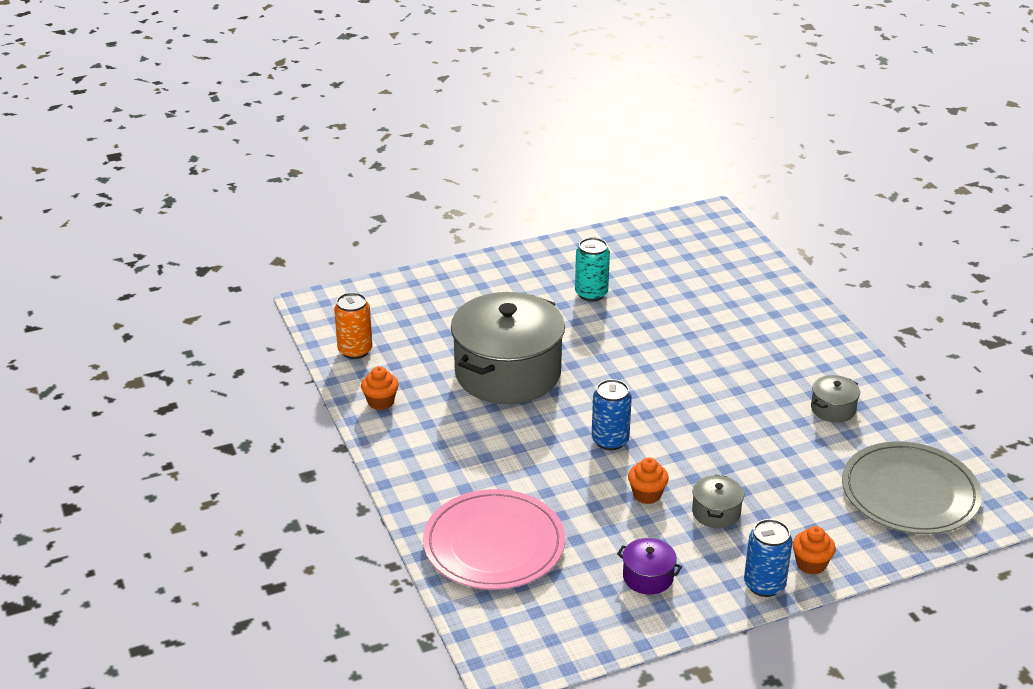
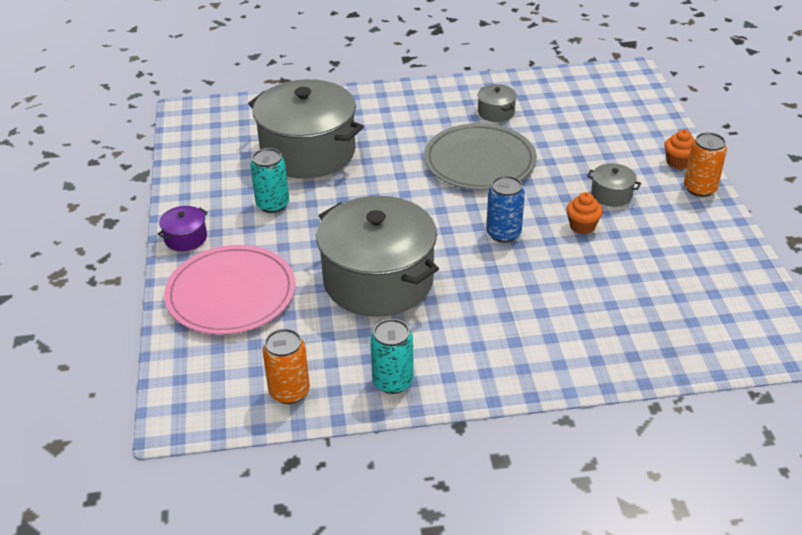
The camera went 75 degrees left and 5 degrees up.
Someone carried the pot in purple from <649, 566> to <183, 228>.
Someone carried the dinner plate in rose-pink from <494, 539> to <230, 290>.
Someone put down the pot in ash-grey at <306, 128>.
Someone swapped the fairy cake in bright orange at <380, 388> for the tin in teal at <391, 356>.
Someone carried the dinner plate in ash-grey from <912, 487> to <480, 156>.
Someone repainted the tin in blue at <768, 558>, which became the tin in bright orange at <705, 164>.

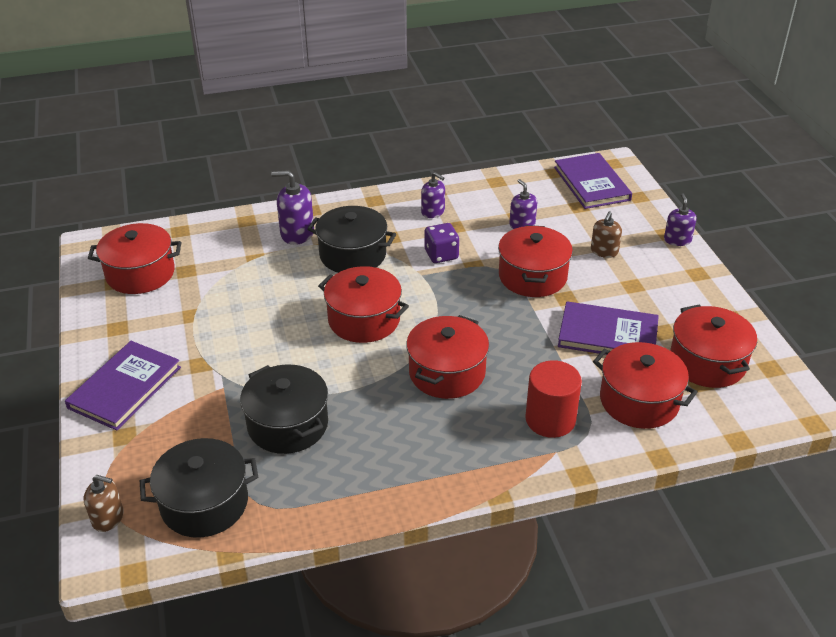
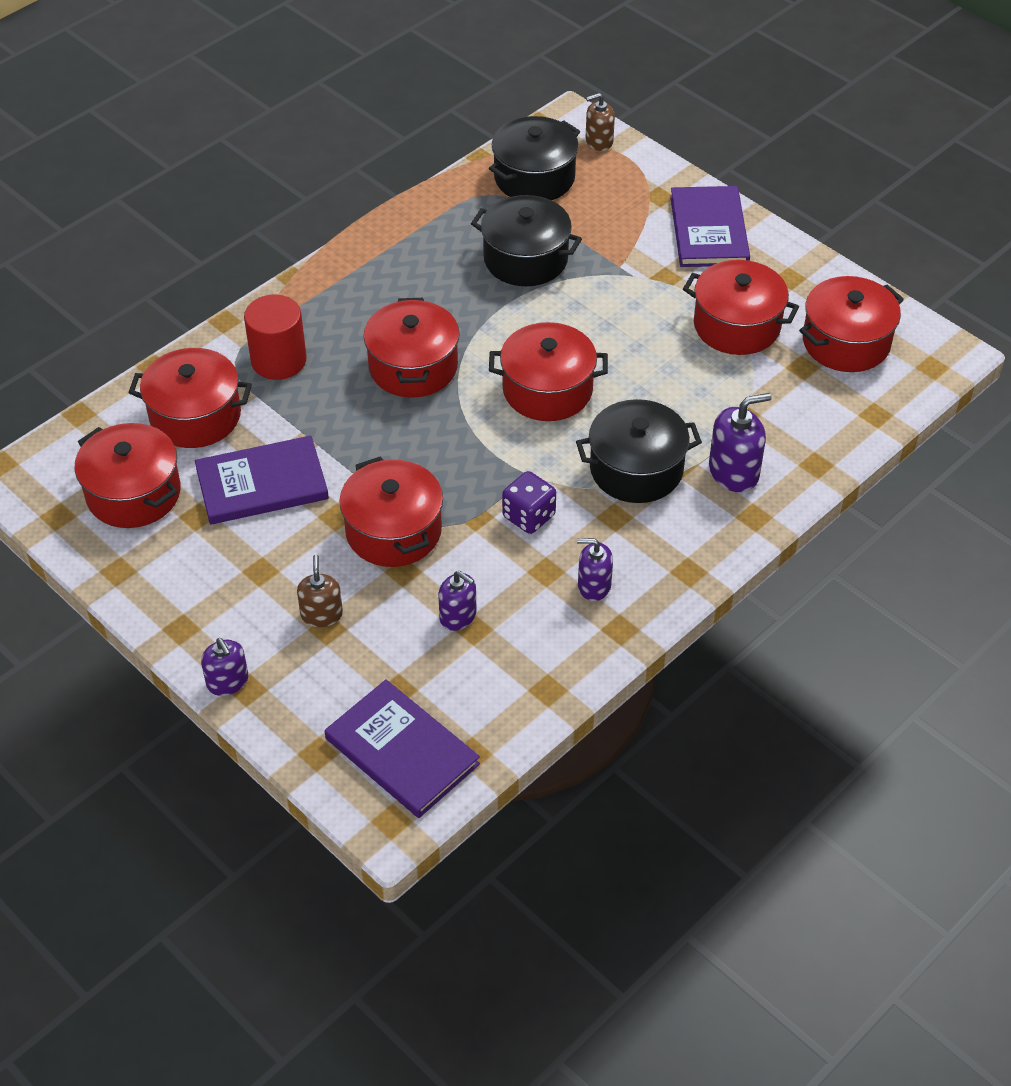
The camera went 150 degrees right and 10 degrees up.
Someone put down the pot in red at <741, 307>.

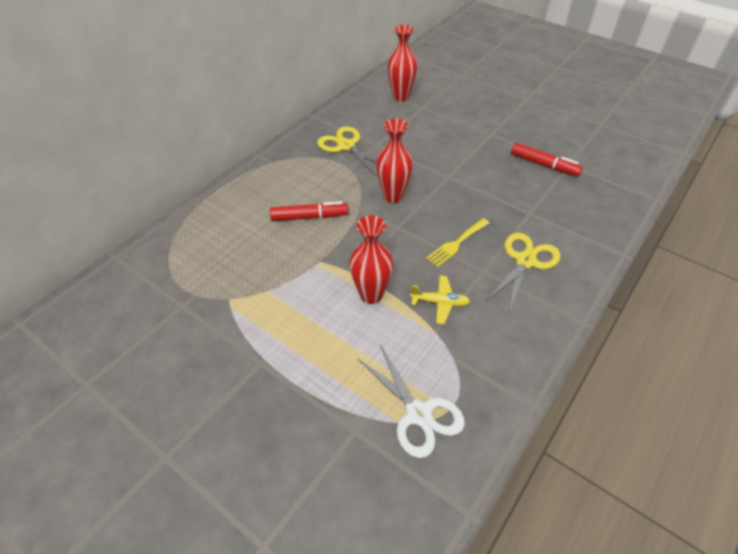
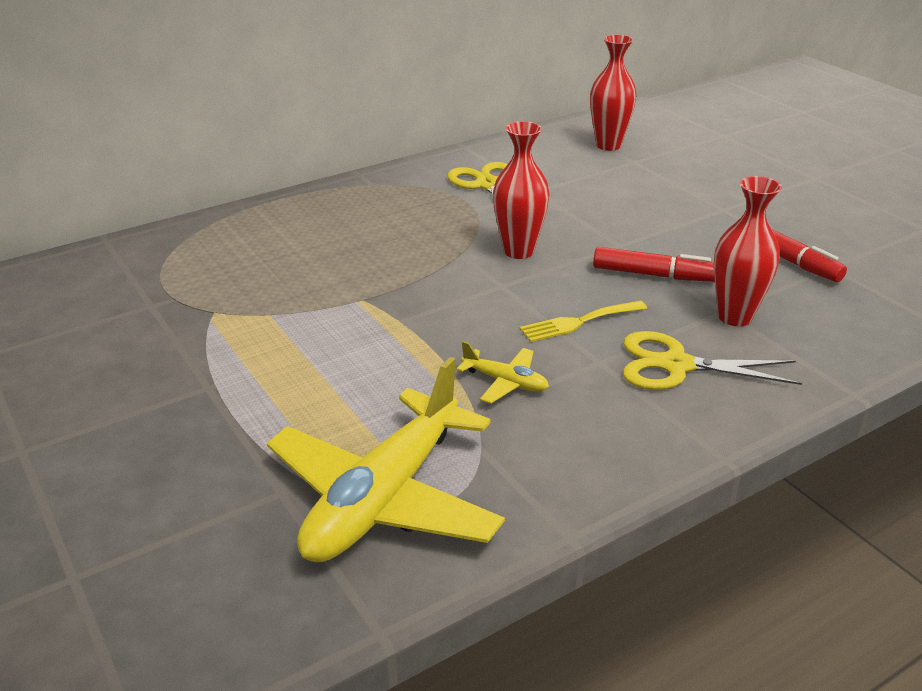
The camera went 20 degrees right and 15 degrees down.
Someone swapped the shears in snow-white at <411, 401> for the aeroplane in golden at <386, 459>.
Someone carried the felt pen in red from <309, 211> to <654, 264>.
Someone rotated the shears in golden at <523, 272> by 135 degrees counterclockwise.
Someone carried the tall vase in red from <371, 259> to <748, 251>.

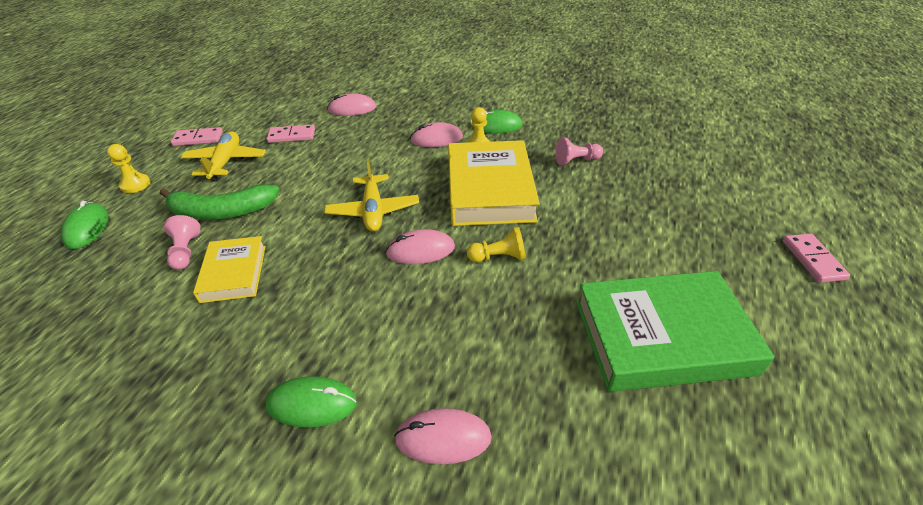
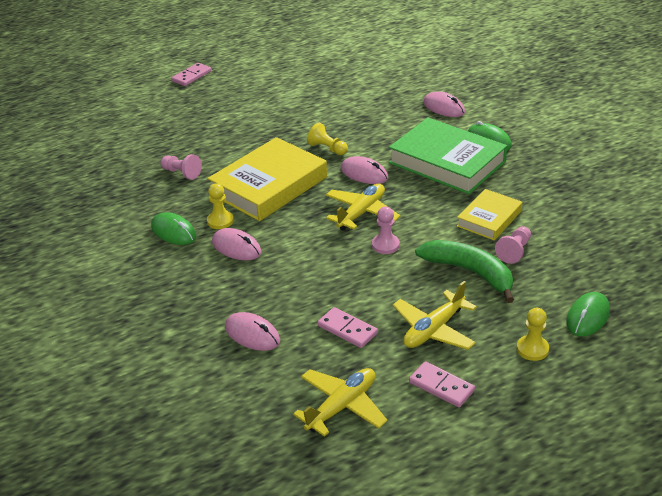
The camera went 135 degrees left and 5 degrees down.
Someone put down the aeroplane in golden at <340, 402>.
Someone put down the pawn in rose-pink at <386, 230>.
Someone carried the hardback in leaf-green from <675, 331> to <448, 155>.

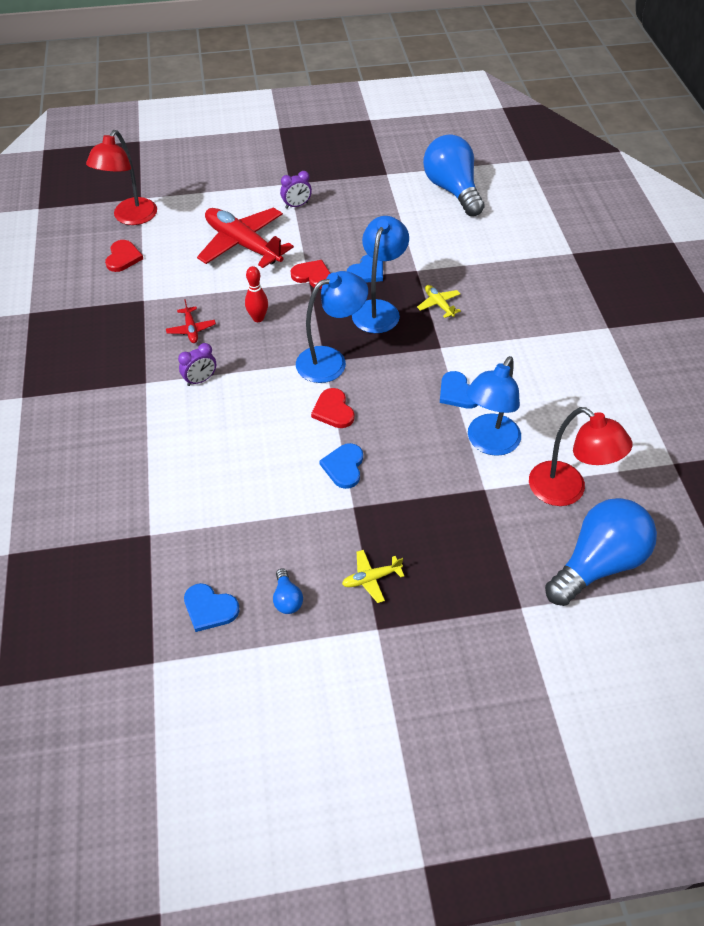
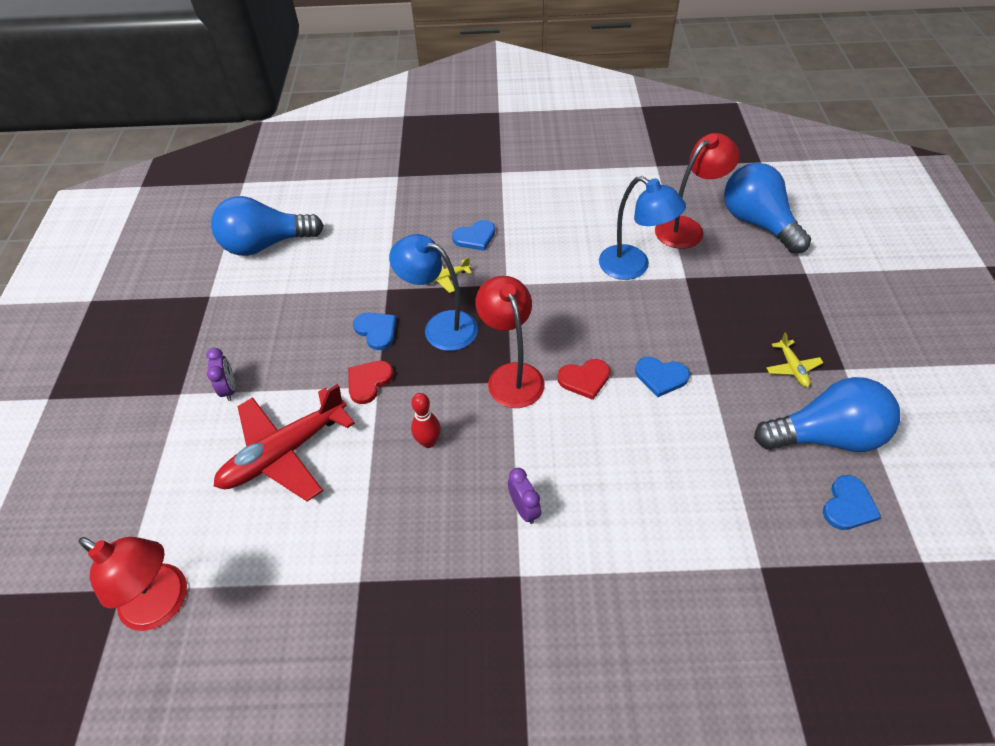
The camera went 80 degrees left and 0 degrees up.
Someone carried the heart in blue from <459, 389> to <473, 235>.
Someone repainted the reading lamp in blue at <332, 327>, which became the reading lamp in red at <510, 342>.
Someone scaled the bulb in blue at <288, 591> by 2.45.
Someone took away the heart in red at <124, 256>.
Someone took away the aeroplane in red at <191, 321>.

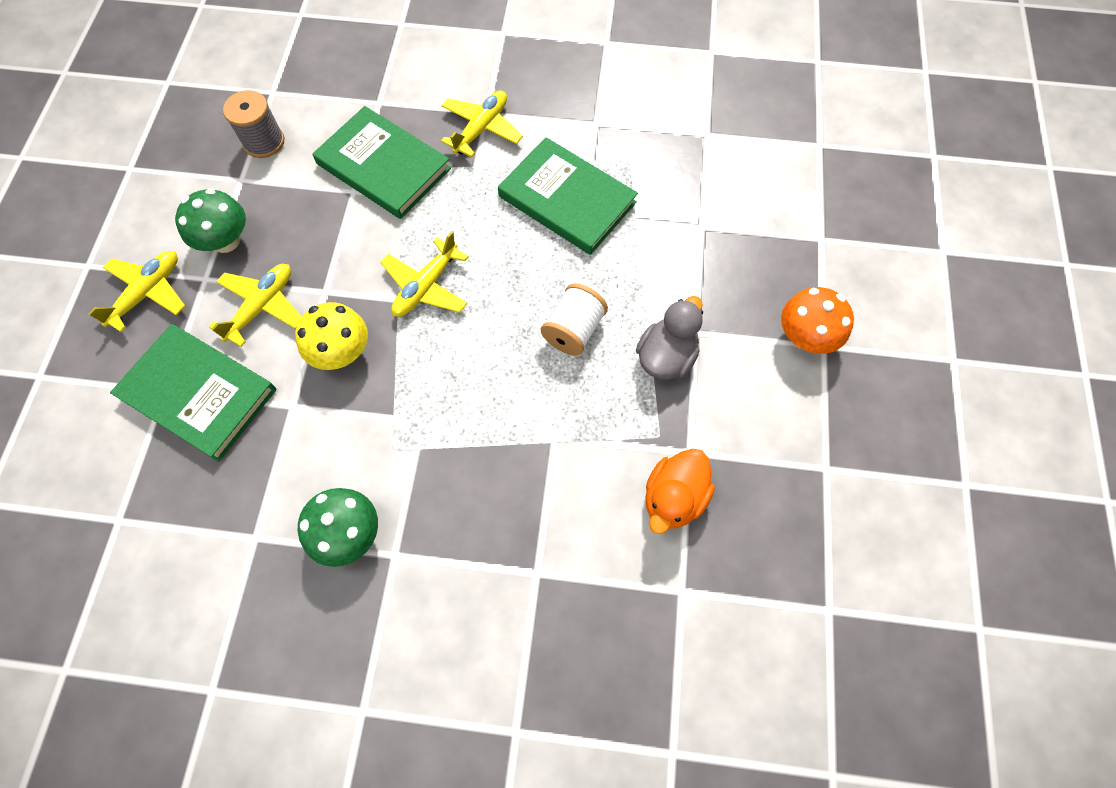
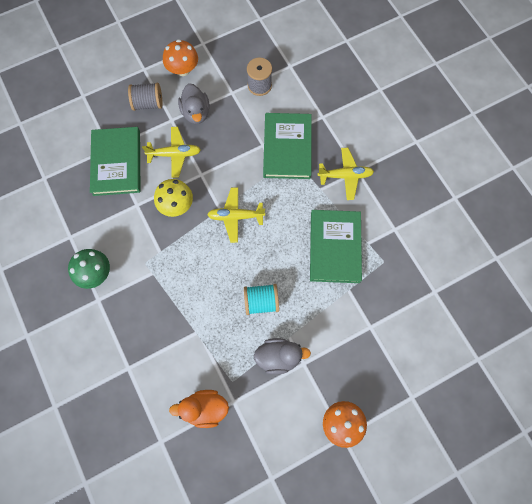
The camera went 55 degrees right and 5 degrees up.
Someone swapped the aeroplane in golden at <136, 291> for the bobbin in ash-grey at <145, 96>.
Someone put down the fungus in bright orange at <180, 57>.
Someone swapped the fungus in leaf-green at <210, 221> for the duck in ash-grey at <194, 103>.
Someone repainted the bobbin in snow-white at <574, 319>, which became the bobbin in teal at <261, 299>.

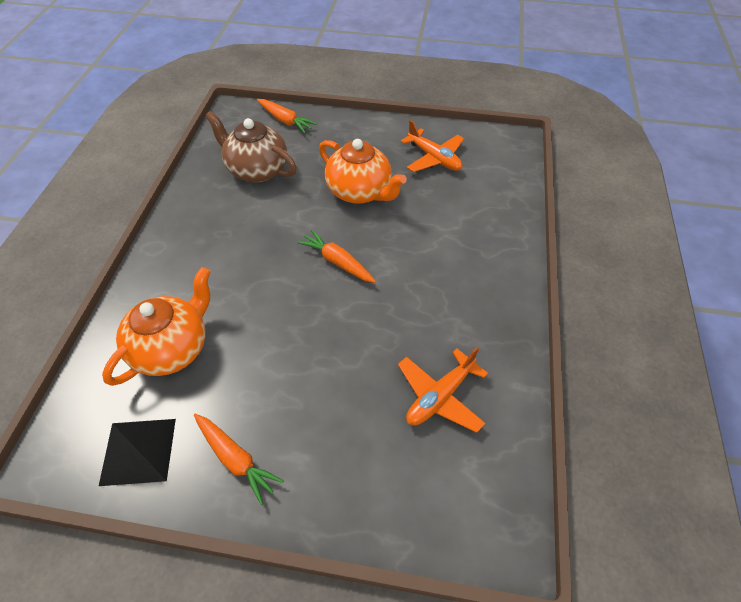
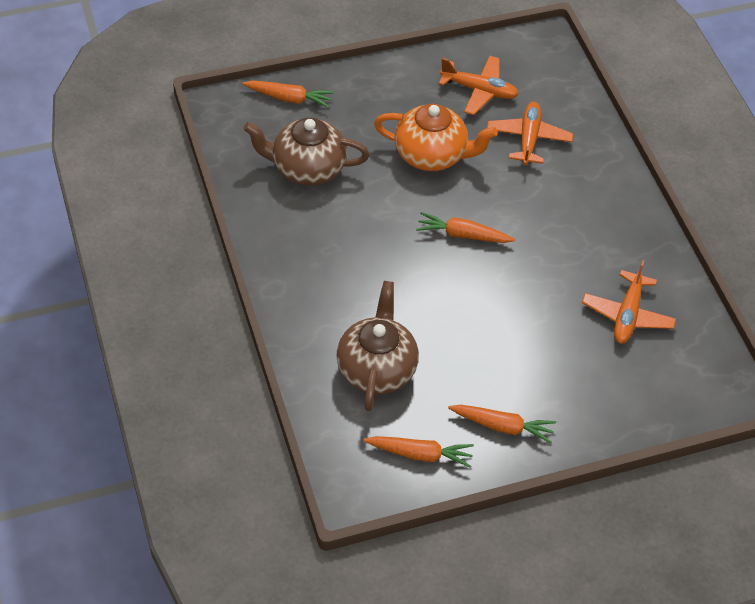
The camera went 30 degrees left and 0 degrees up.
Someone repainted the tea pot in bright orange at <156, 326>, which became the tea pot in russet at <377, 346>.
Someone swapped the pyramid in black at <137, 452> for the root vegetable in bright orange at <419, 452>.
Someone put down the aeroplane in bright orange at <530, 133>.

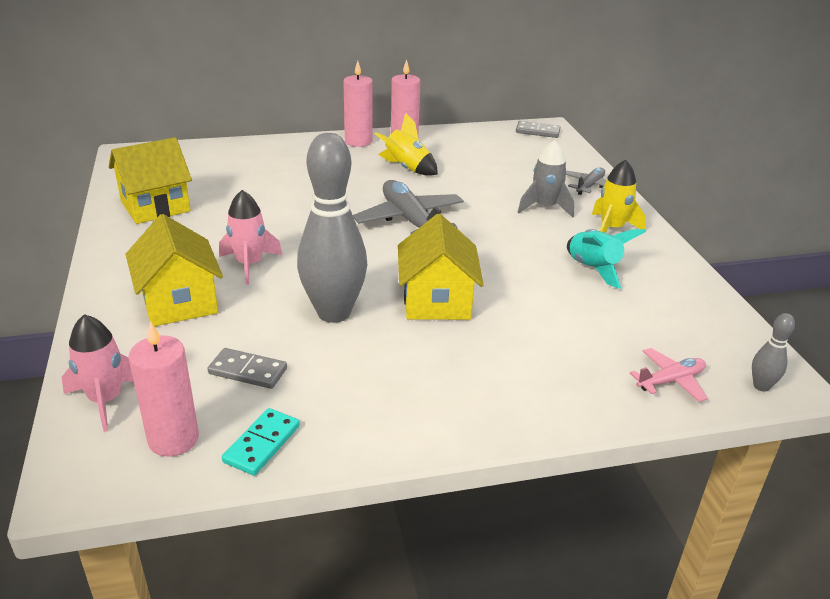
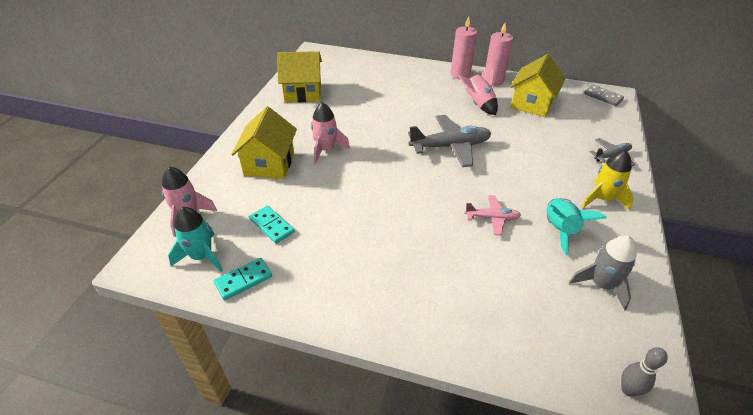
The camera went 30 degrees right and 10 degrees up.
Someone swapped the pillar candle in rose-pink at <164, 389> for the spaceship in teal at <195, 239>.
Someone repainted the domino in ash-grey at <247, 368>, which became the domino in teal at <272, 225>.
Someone rotated the aeroplane in ash-grey at <408, 207> by 75 degrees clockwise.
Someone repainted the spaceship in golden at <406, 144>, which became the spaceship in rose-pink at <478, 89>.
Someone carried the aeroplane in rose-pink from <669, 375> to <493, 215>.
Someone carried the cottage in golden from <441, 267> to <537, 85>.
Someone carried the spaceship in ash-grey from <546, 179> to <603, 273>.
Someone took away the skittle in ash-grey at <332, 228>.

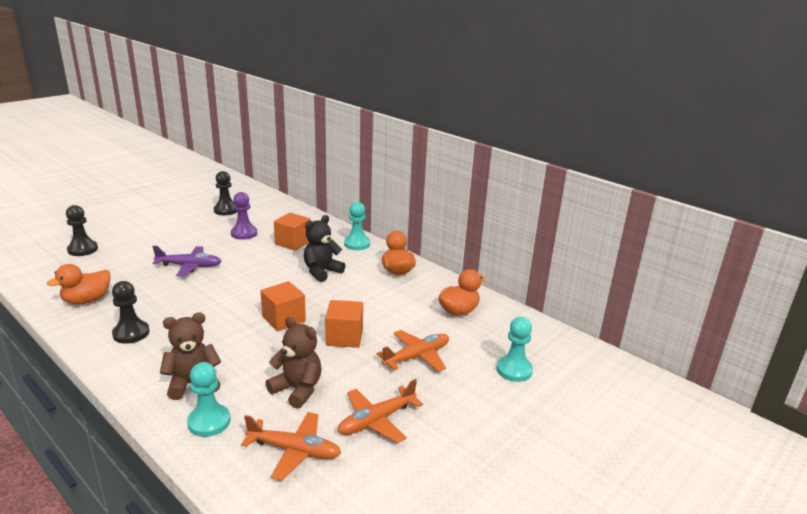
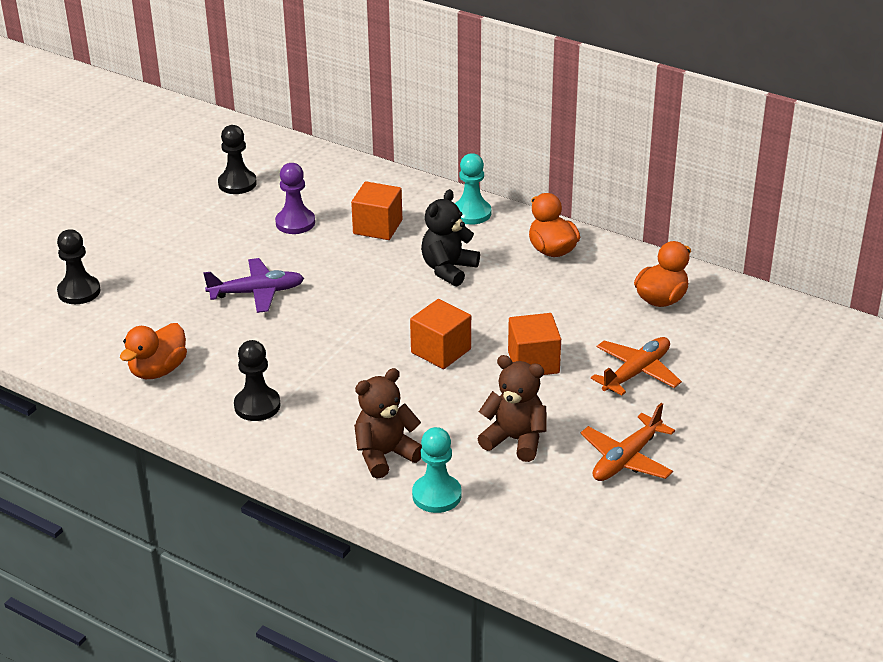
The camera went 10 degrees left and 10 degrees up.
Someone took away the aeroplane in bright orange at <291, 446>.
Someone took away the pawn in teal at <514, 349>.

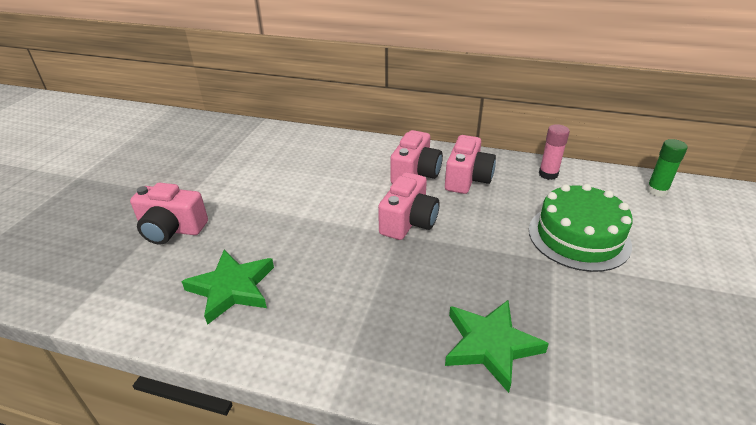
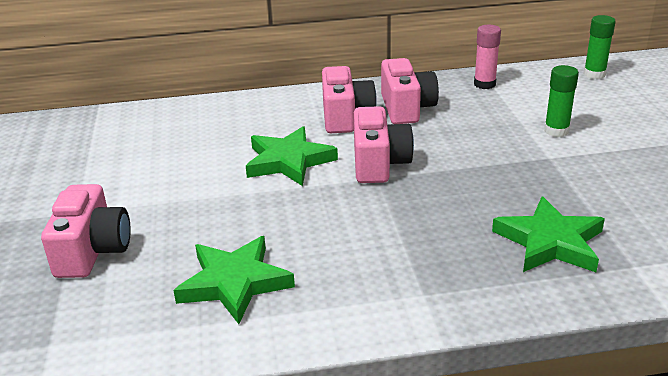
The camera went 25 degrees left and 5 degrees down.
Someone rotated the compact camera in rose-pink at <169, 214> by 75 degrees counterclockwise.
Someone put down the star in leaf-green at <292, 156>.
Someone swapped the gateau in leaf-green at <581, 228> for the stick of glue in leaf-green at <561, 101>.

